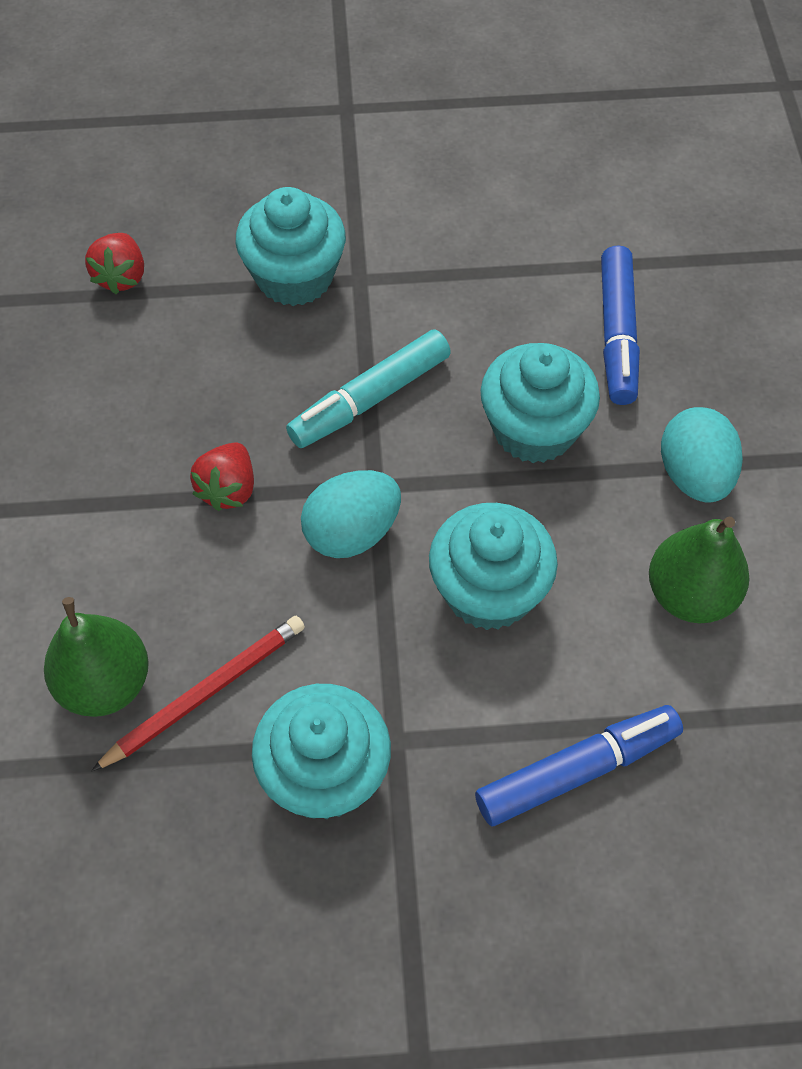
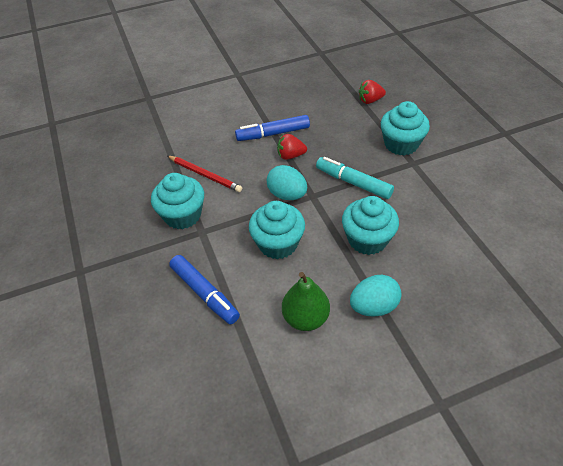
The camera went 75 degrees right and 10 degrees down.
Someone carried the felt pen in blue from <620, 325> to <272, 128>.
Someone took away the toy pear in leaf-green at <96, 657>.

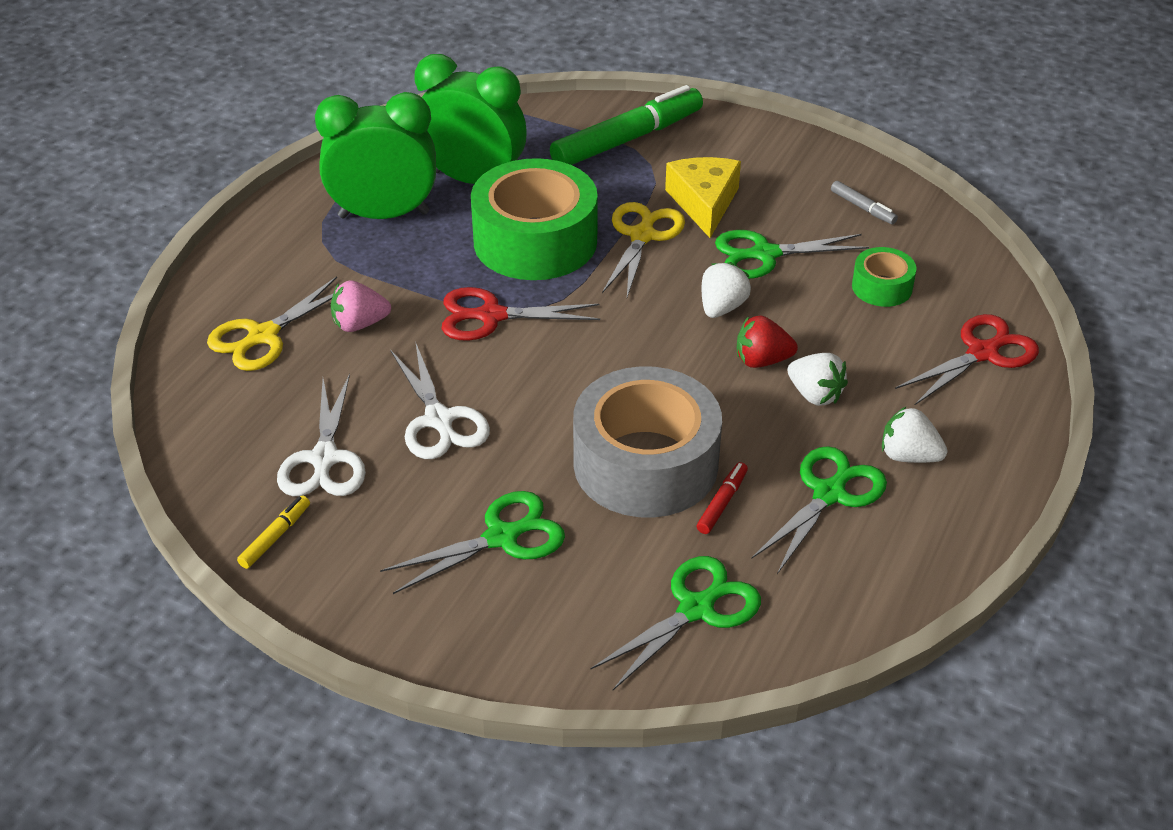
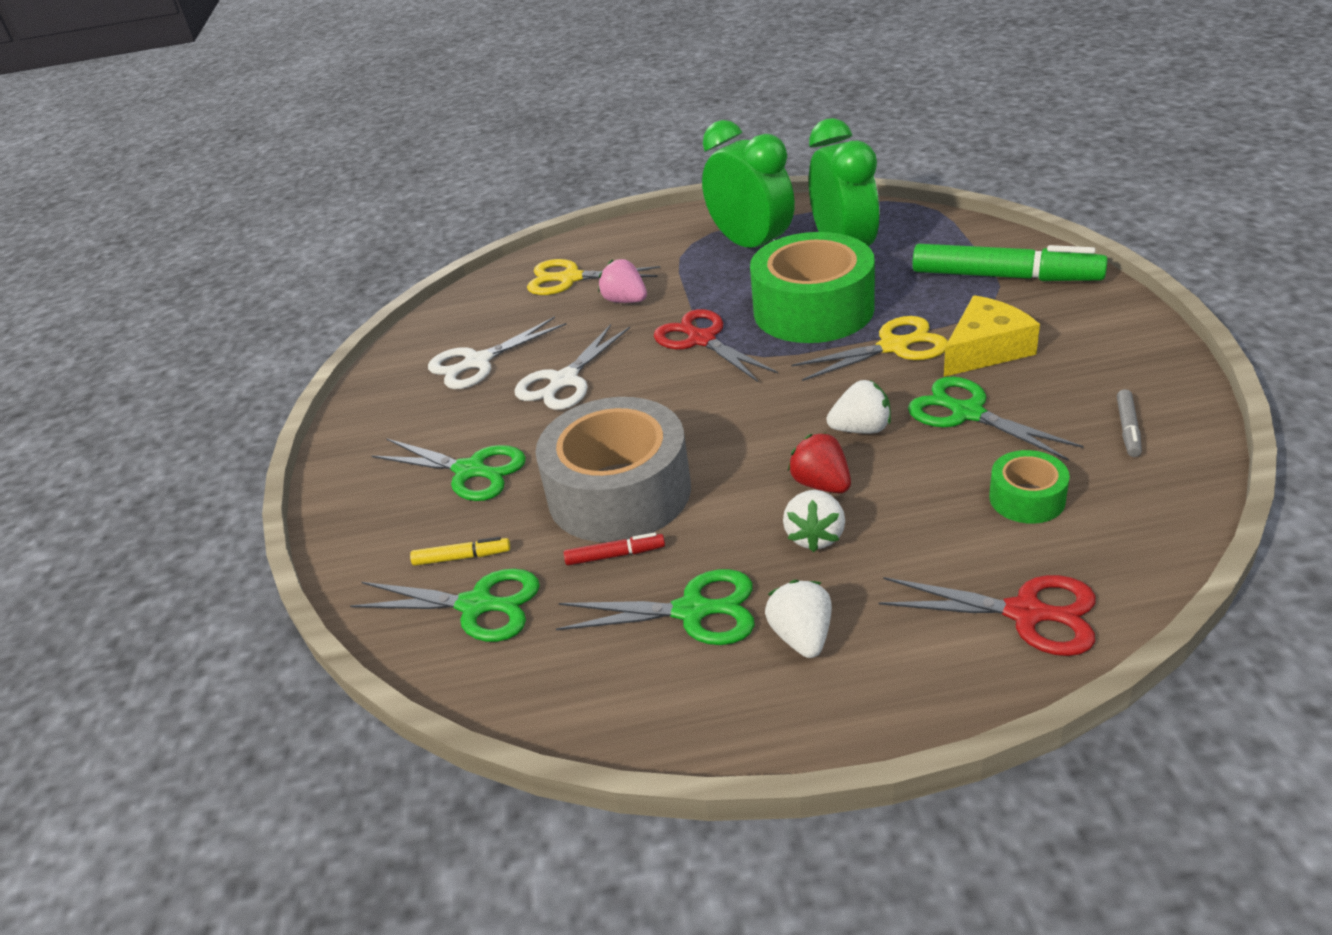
The camera went 60 degrees right and 5 degrees down.
Someone carried the felt pen in golden from <273, 532> to <460, 551>.

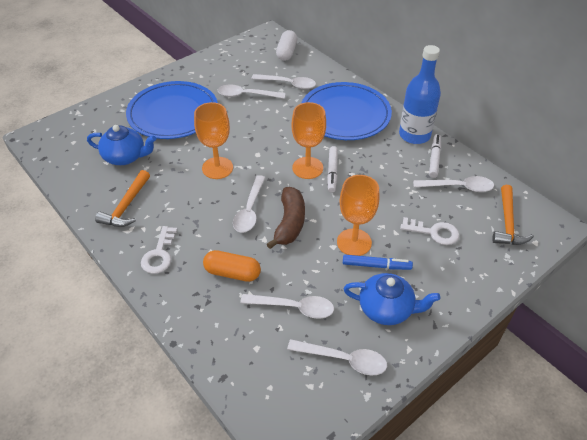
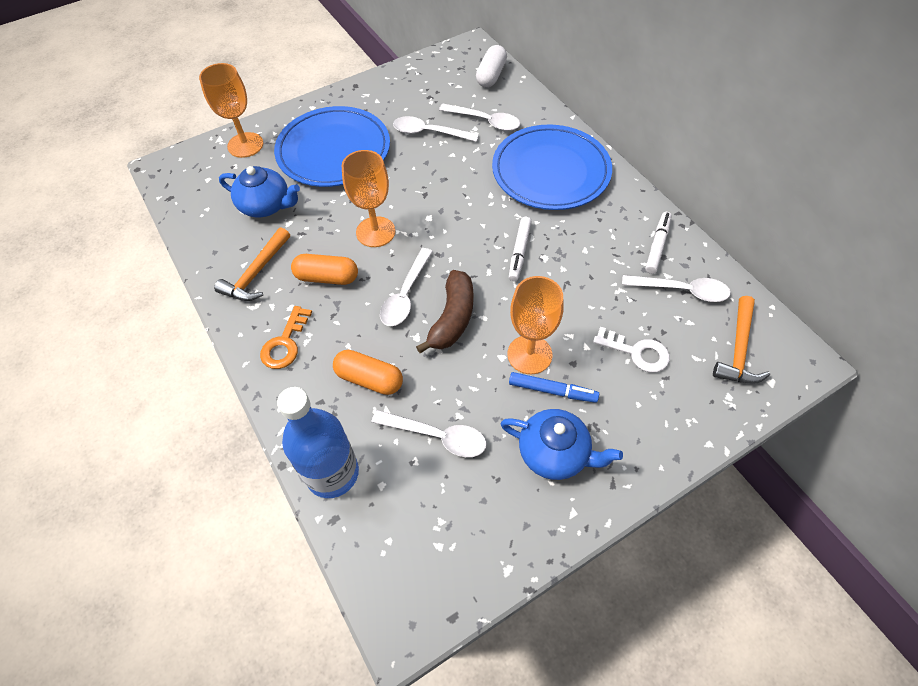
The camera went 10 degrees right and 10 degrees up.
Someone carried the goblet in bright orange from <309, 140> to <231, 110>.
Someone repainted the key in snow-white at <159, 250>, which became the key in bright orange at <286, 337>.
Someone carried the drink bottle in blue from <420, 94> to <318, 442>.
Someone put down the pill in bright orange at <324, 269>.
Someone took away the teaspoon in snow-white at <337, 357>.

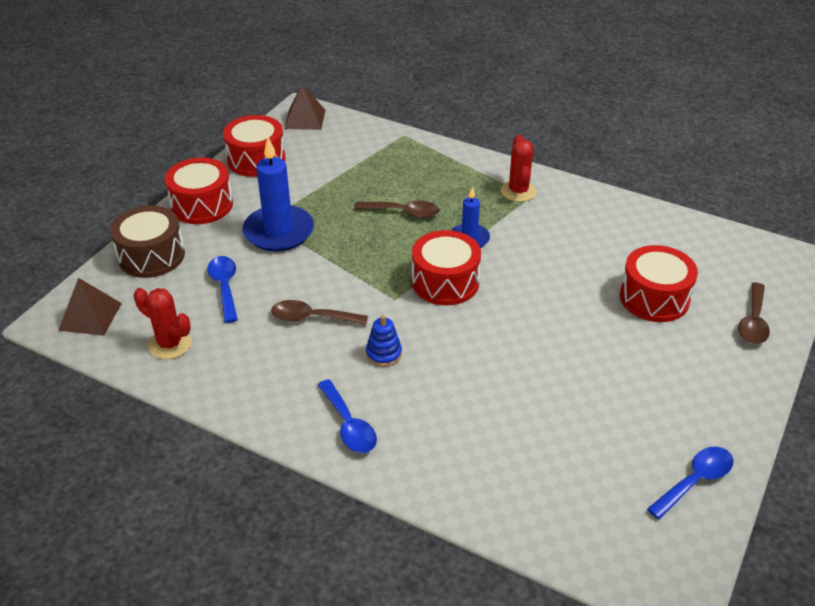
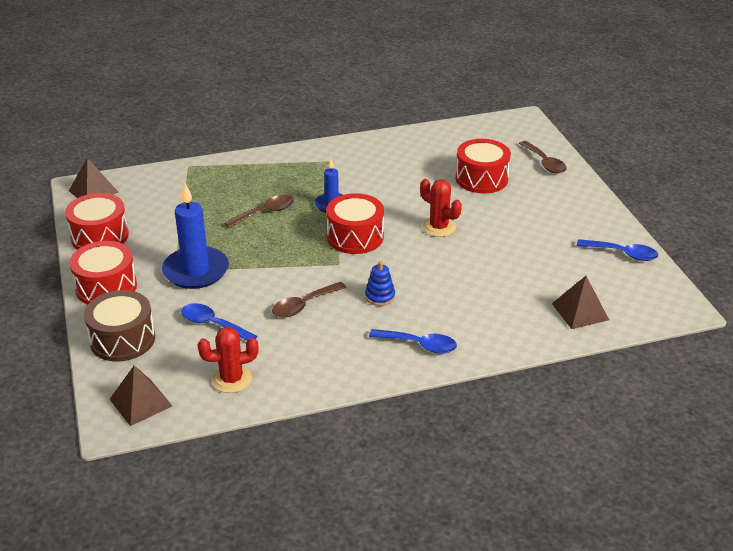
The camera went 45 degrees left and 5 degrees down.
Someone carried the cactus in red from <519, 168> to <441, 208>.
Someone put down the pyramid in russet at <580, 302>.
Someone rotated the teaspoon in blue at <690, 483> by 105 degrees clockwise.

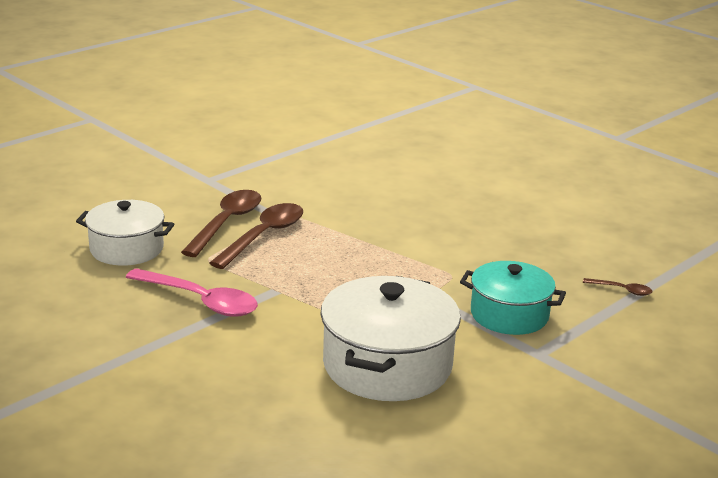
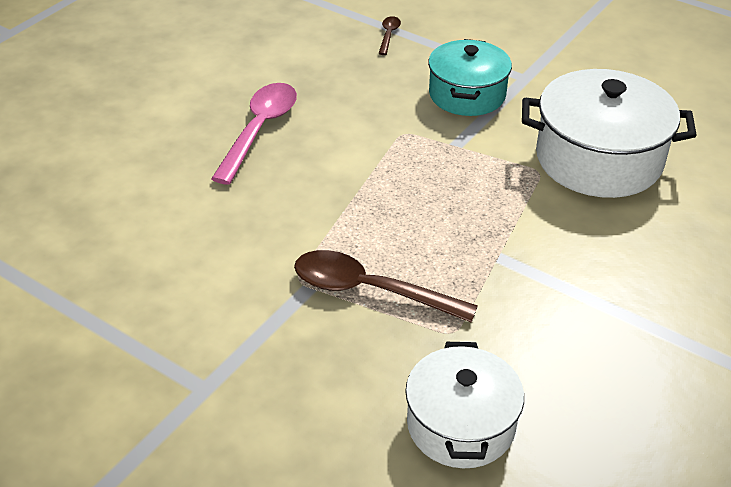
The camera went 100 degrees left and 15 degrees up.
Someone carried the teaspoon in rose-pink from <192, 292> to <254, 134>.
Someone took away the teaspoon in russet at <221, 223>.

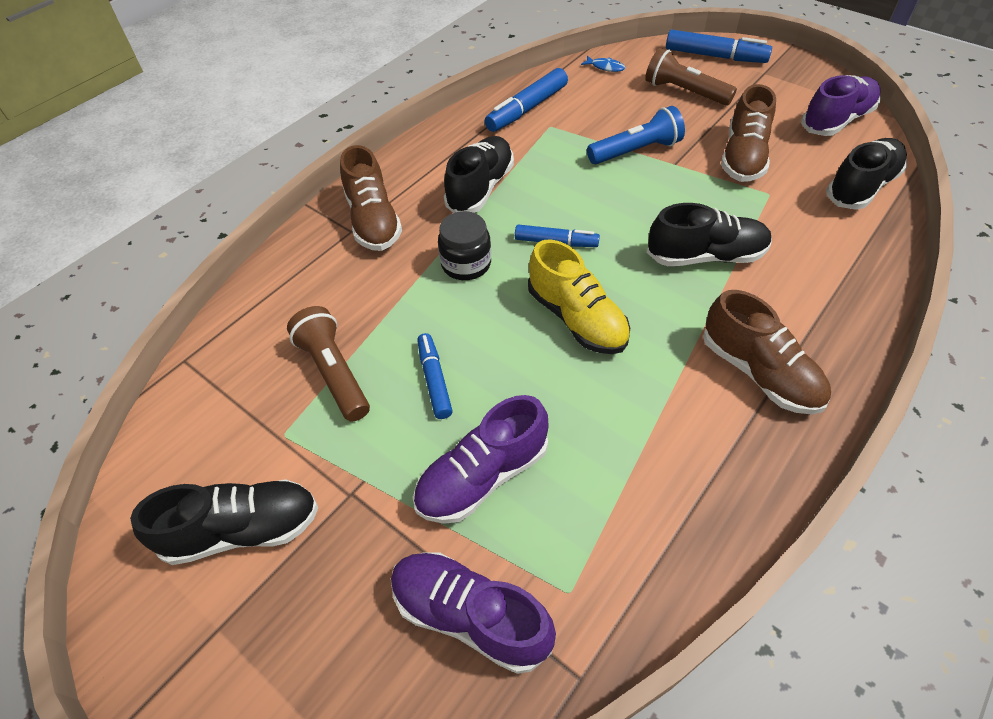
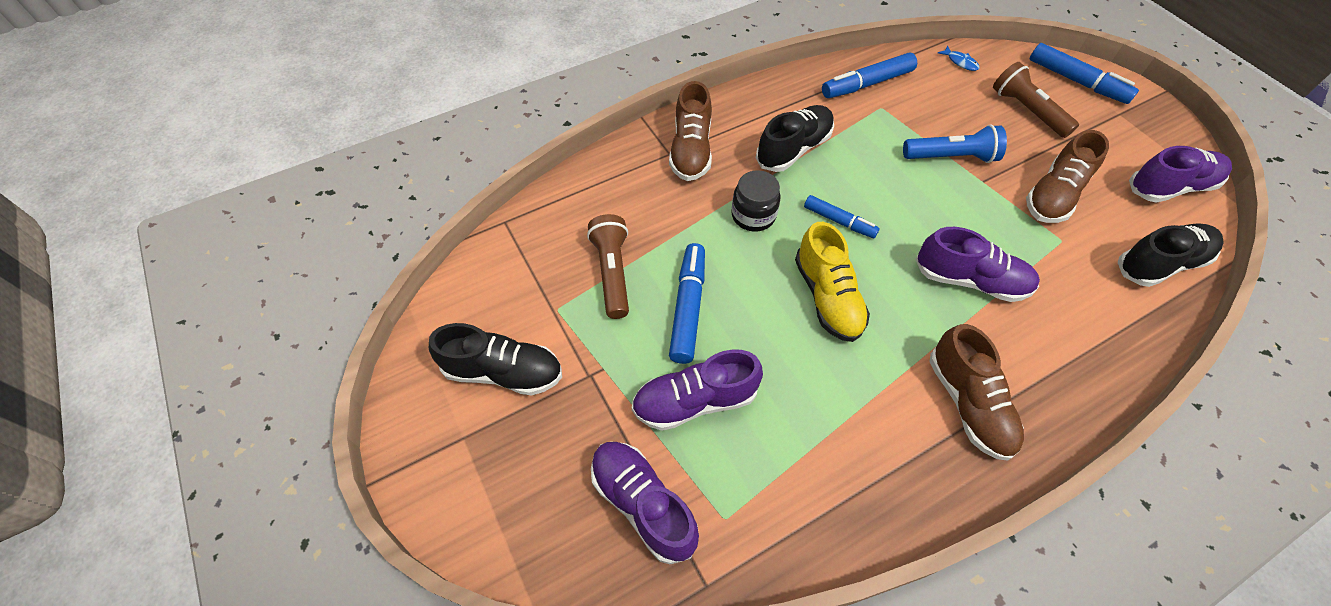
The camera went 20 degrees right and 5 degrees up.
Someone scaled the felt pen in blue at <435, 376> by 1.56.
Someone repainted the lace-up shoe in black at <709, 234>, which became the lace-up shoe in purple at <977, 264>.

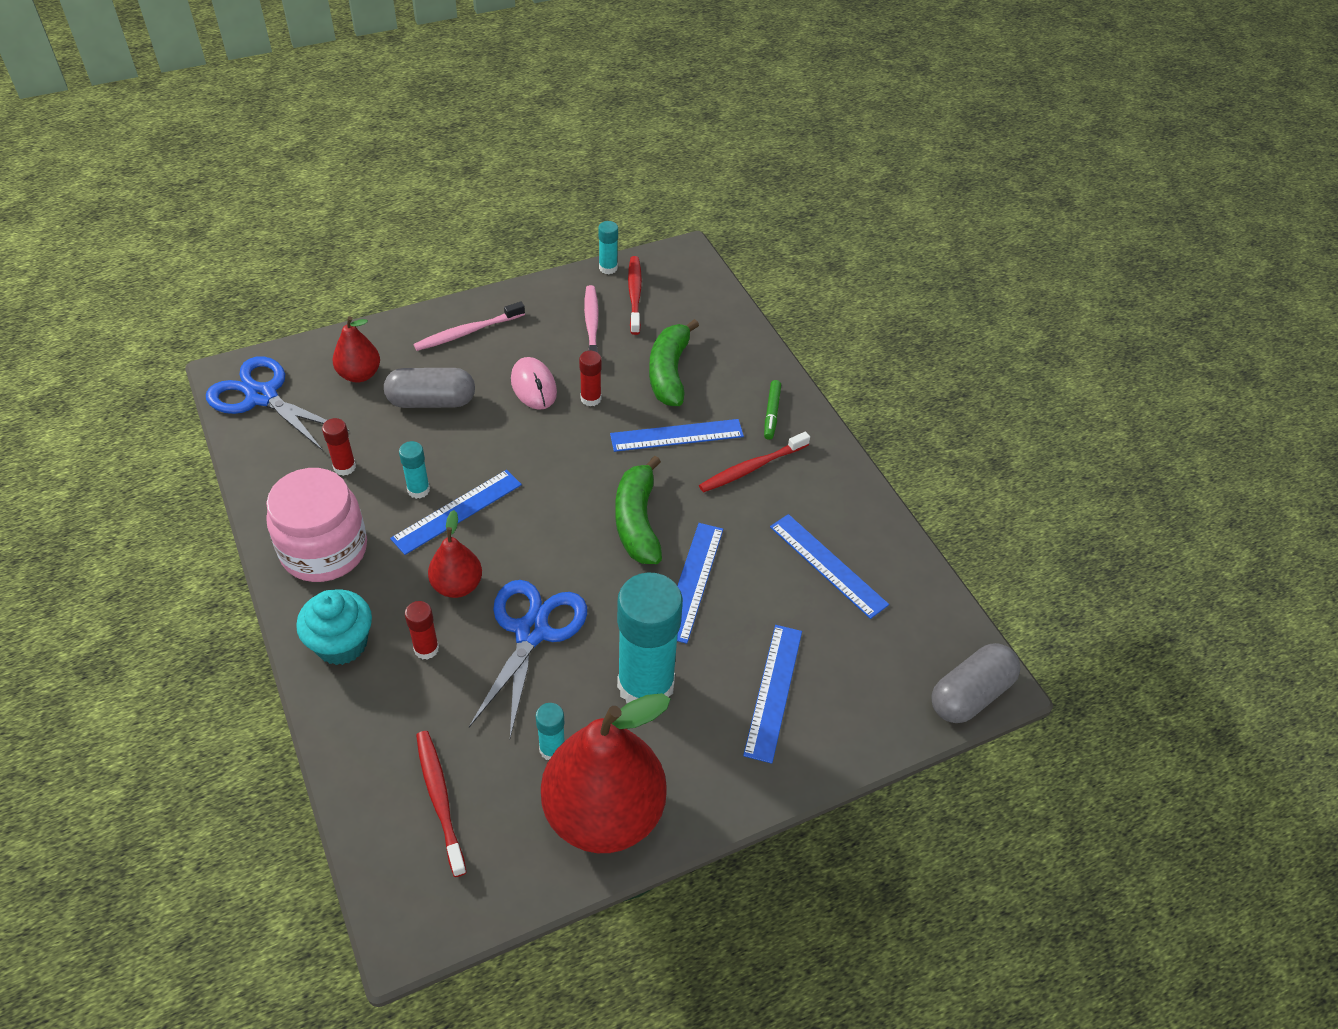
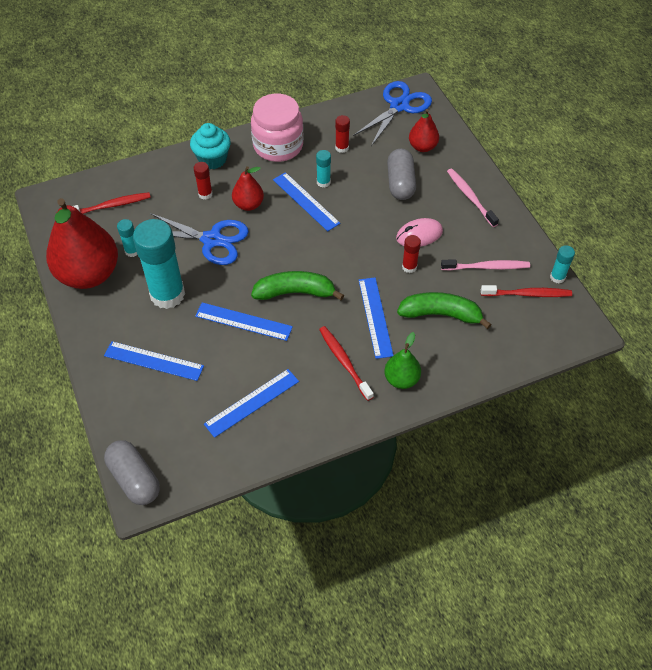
The camera went 95 degrees right and 5 degrees up.
Someone swapped the felt pen in leaf-green at <772, 410> for the toy pear in leaf-green at <402, 360>.

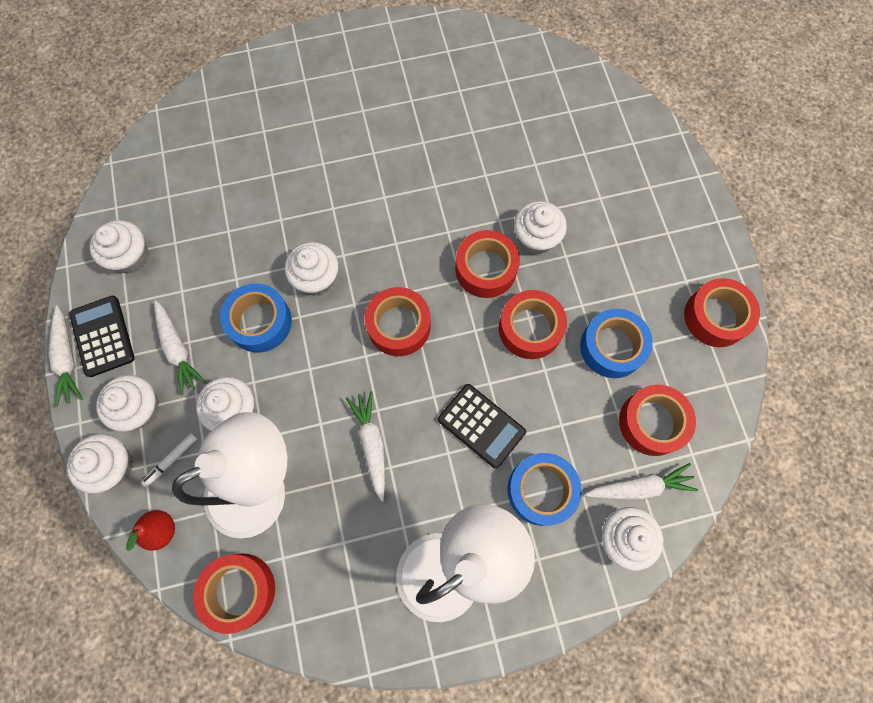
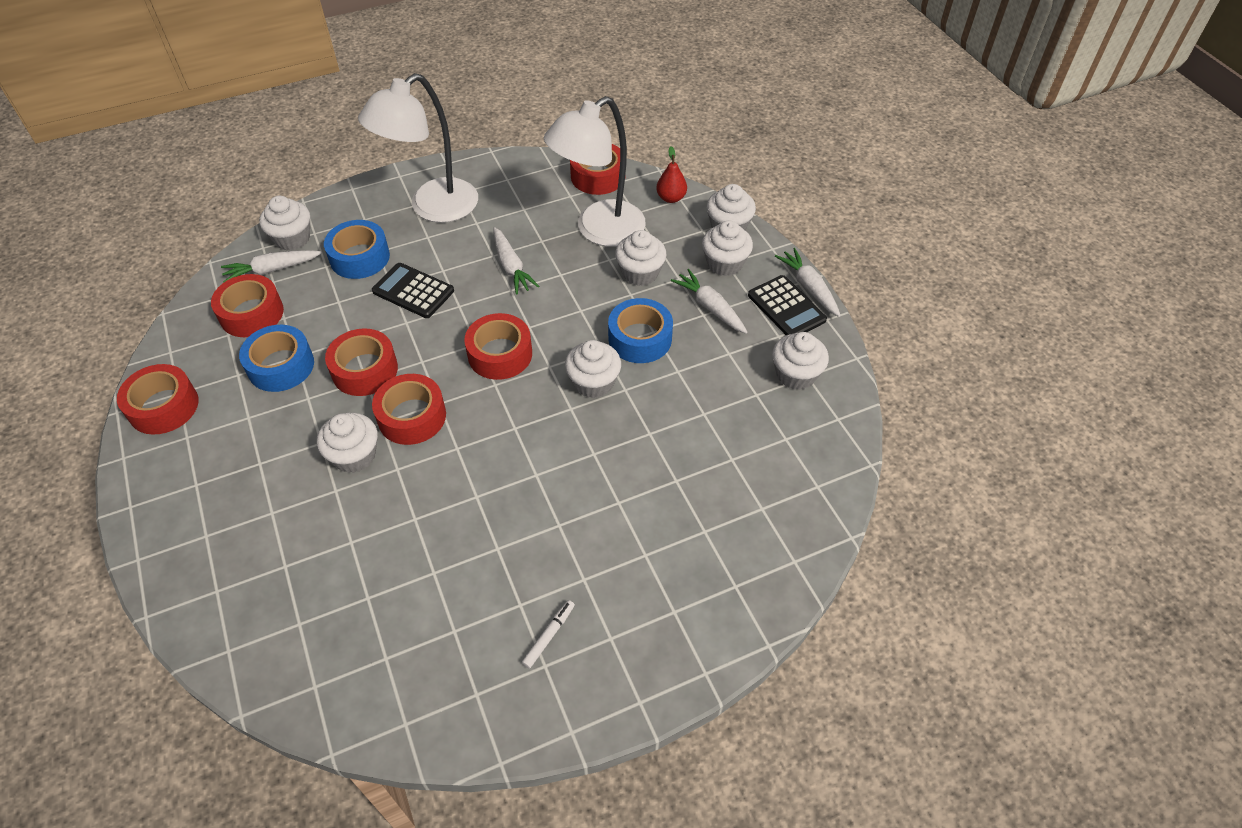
The camera went 170 degrees right and 20 degrees down.
Someone carried the felt pen in snow-white from <169, 460> to <548, 634>.

